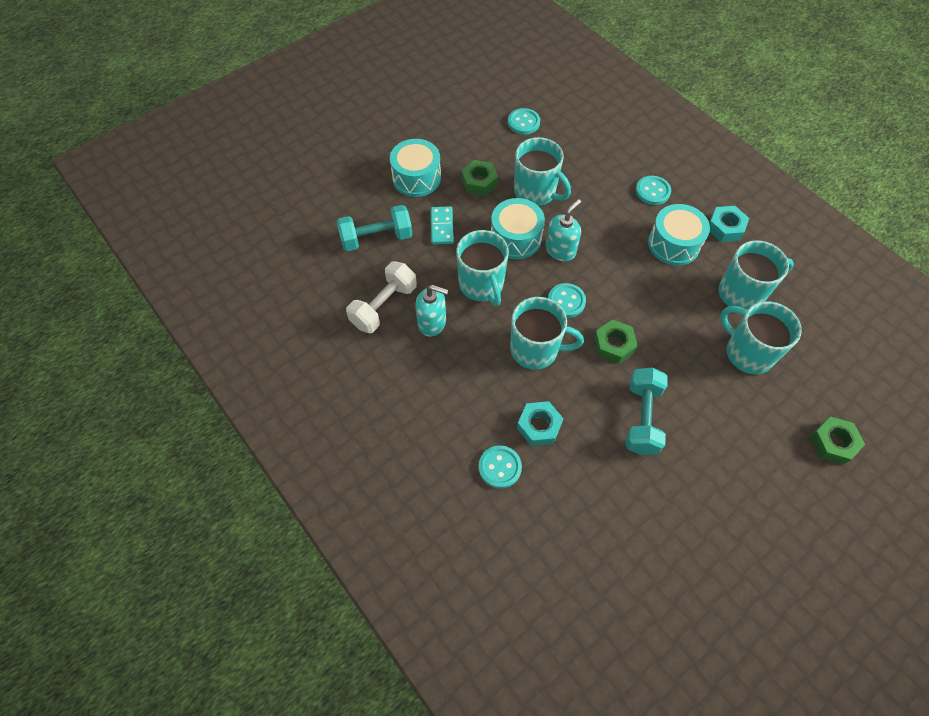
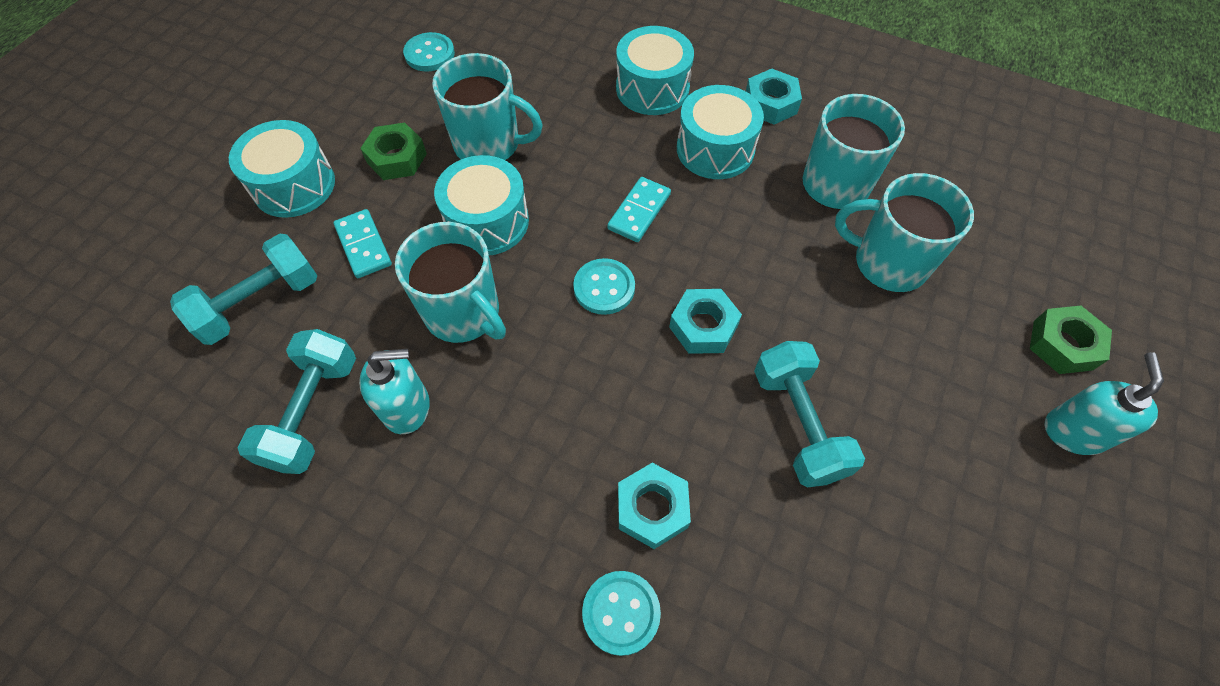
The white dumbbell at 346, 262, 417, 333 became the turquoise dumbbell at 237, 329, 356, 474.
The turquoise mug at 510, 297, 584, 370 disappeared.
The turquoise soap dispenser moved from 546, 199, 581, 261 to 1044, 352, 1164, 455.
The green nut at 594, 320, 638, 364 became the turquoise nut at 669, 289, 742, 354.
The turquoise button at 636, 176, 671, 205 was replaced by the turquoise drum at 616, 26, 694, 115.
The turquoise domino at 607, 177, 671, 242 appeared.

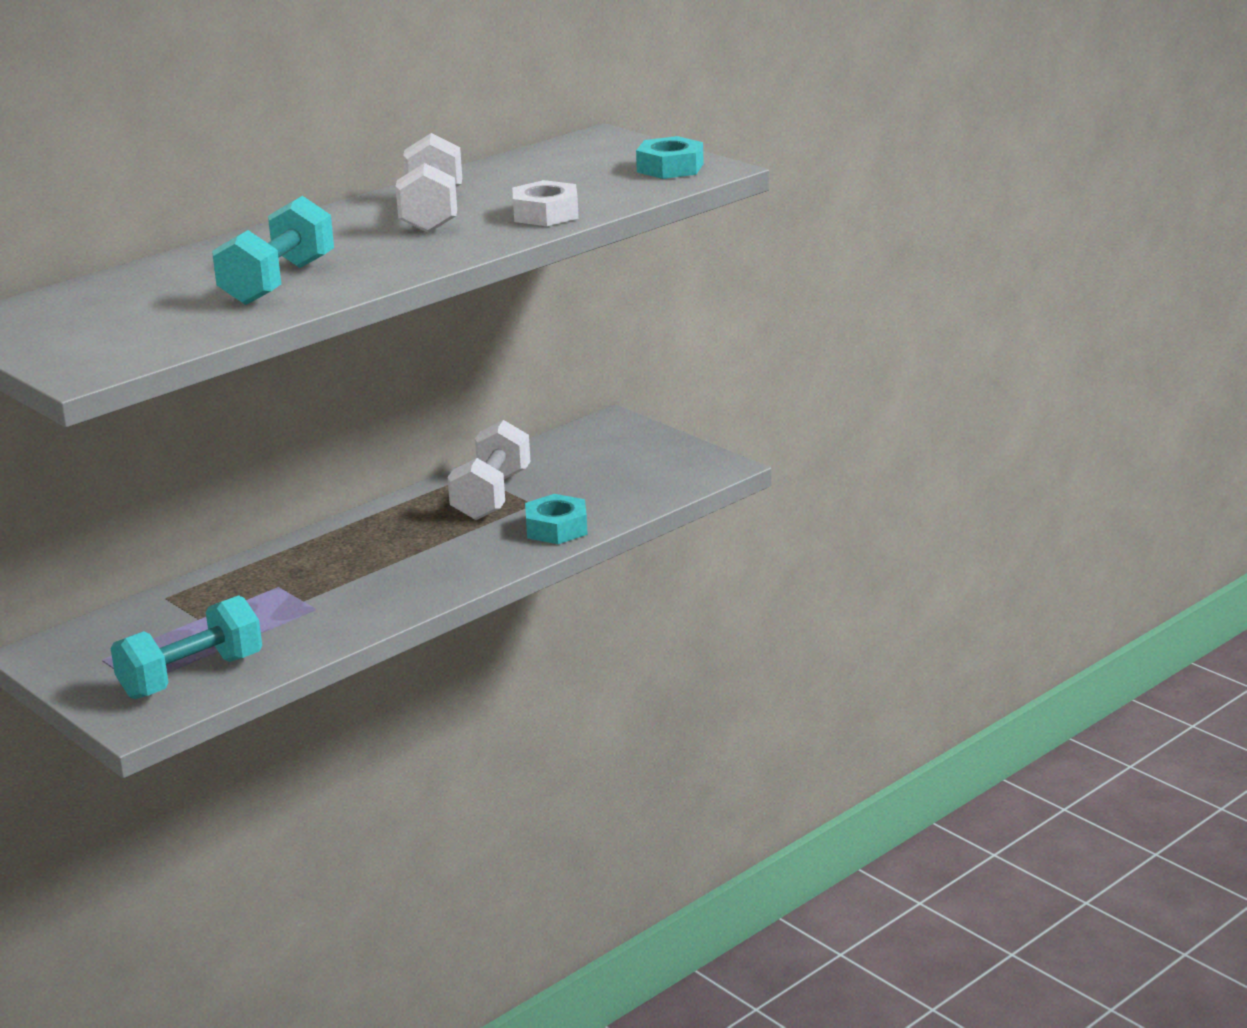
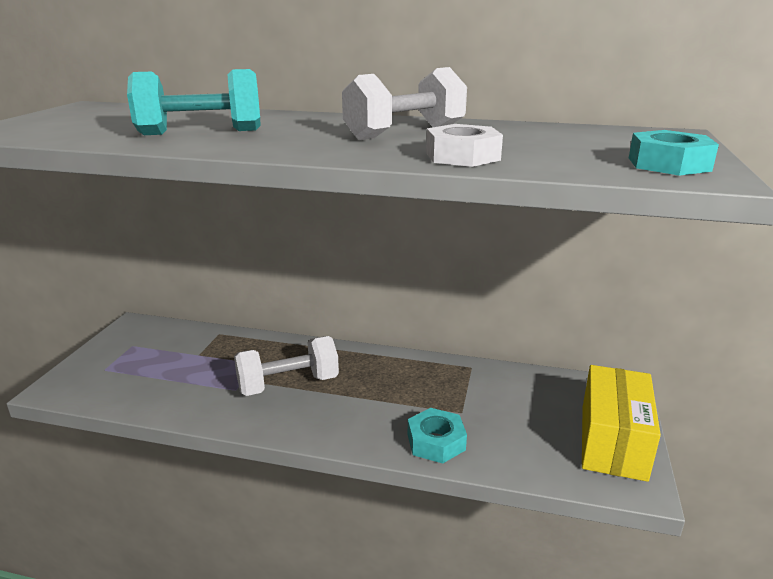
The turquoise dumbbell at 111, 595, 262, 699 disappeared.
The white dumbbell moved from 448, 420, 531, 520 to 234, 336, 339, 396.
The yellow box at 582, 365, 661, 482 appeared.

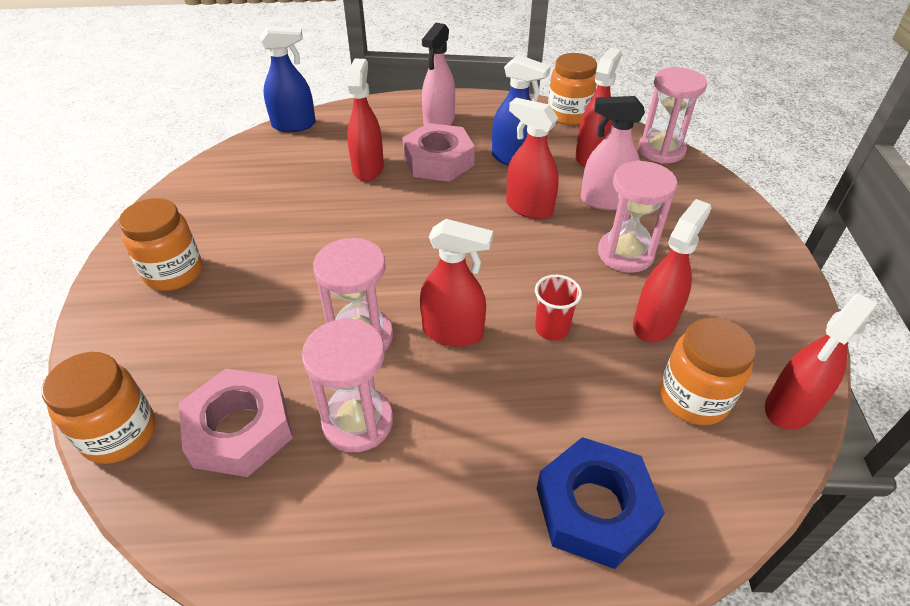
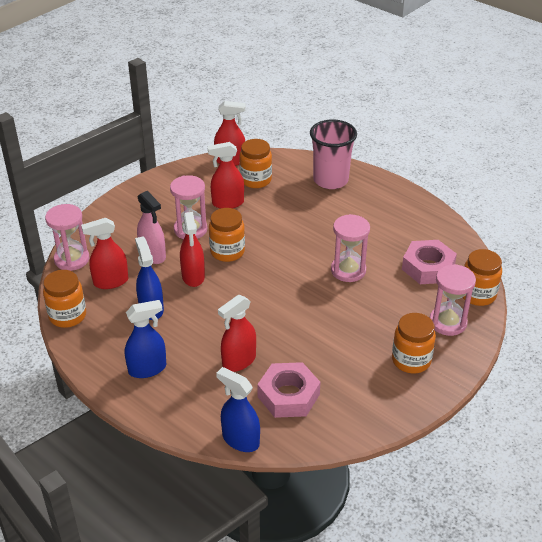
The pink hourglass moved from 302, 319, 393, 452 to 430, 264, 476, 336.
The pink nut moved from 402, 123, 475, 182 to 257, 362, 320, 418.
The red spray bottle at 420, 219, 493, 347 disappeared.
The pink spray bottle at 422, 23, 455, 125 became the blue spray bottle at 125, 300, 166, 378.
The red cup at 535, 275, 582, 341 disappeared.
The blue nut at 537, 437, 665, 569 was replaced by the pink cup at 310, 120, 357, 189.
The orange jar at 209, 208, 245, 262 appeared.

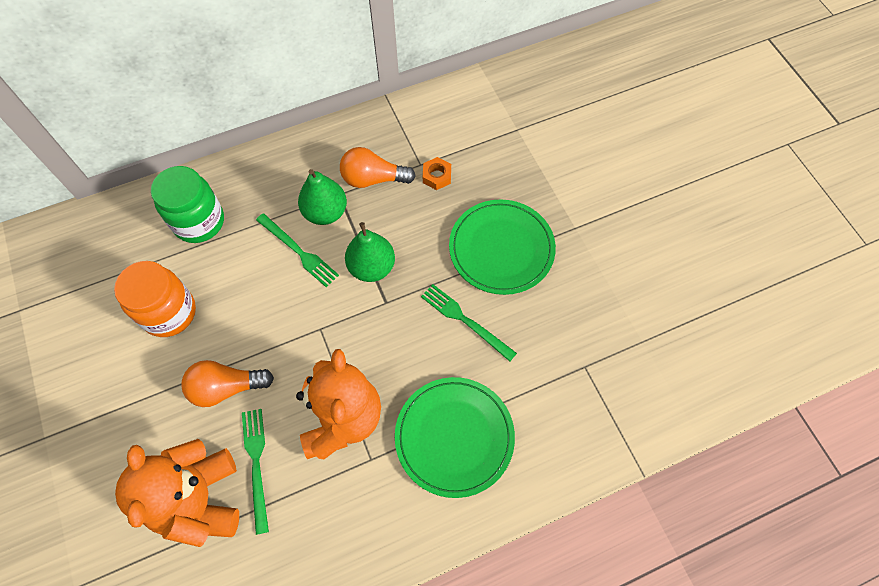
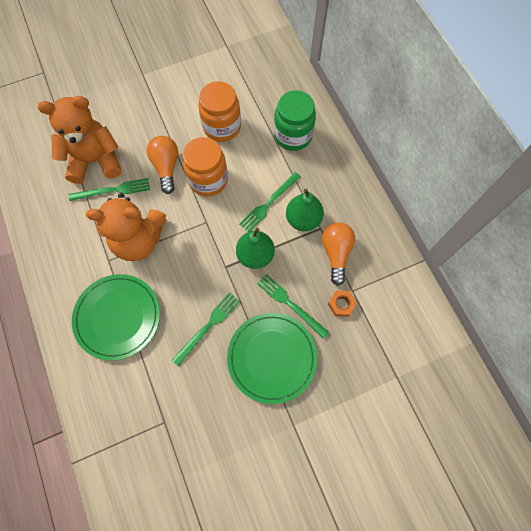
The orange jar at 183, 137, 228, 196 appeared.
The green fork at 257, 274, 330, 339 appeared.

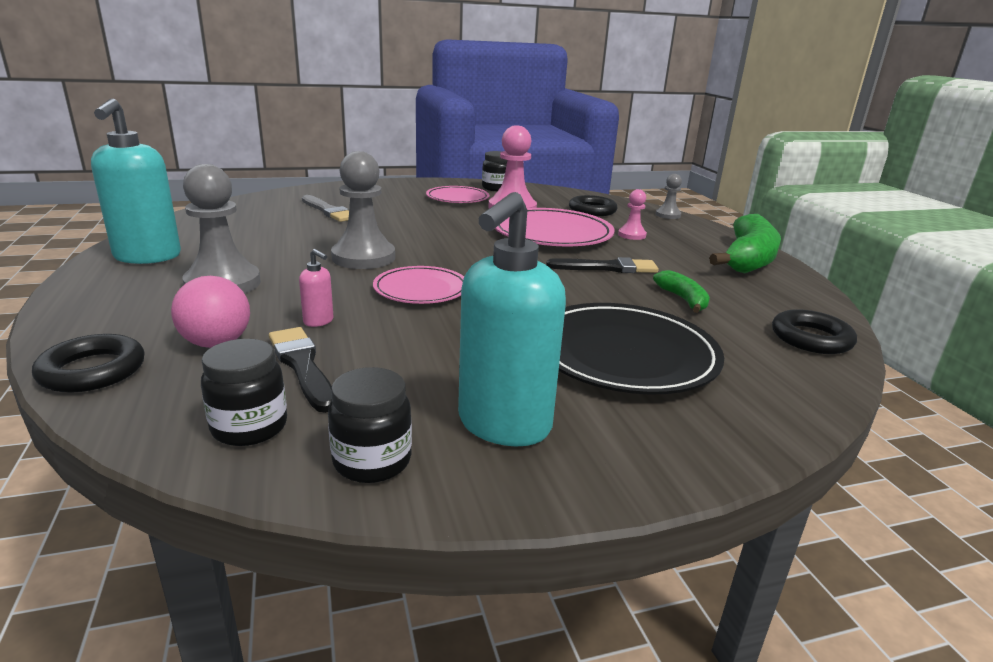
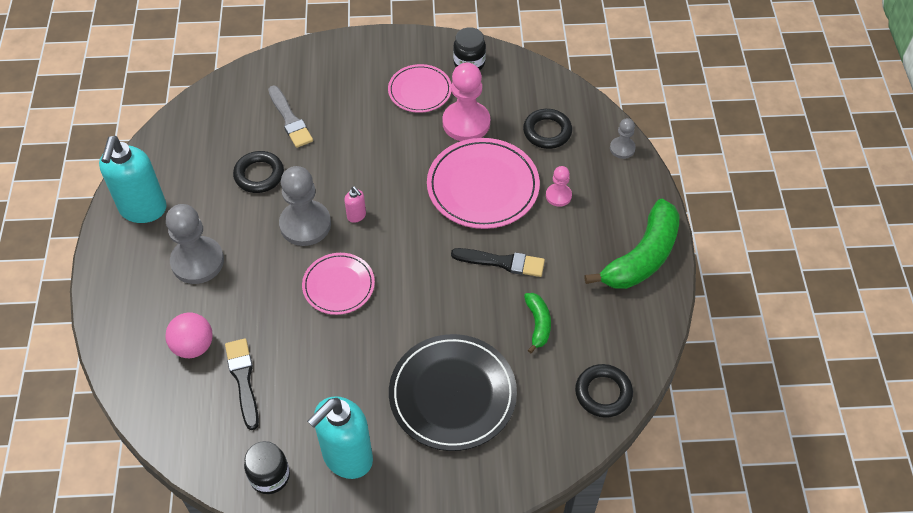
The black ring moved from 32, 334, 145, 393 to 233, 151, 284, 193.
The black jar at 201, 339, 287, 446 disappeared.
The pink soap dispenser moved from 299, 249, 334, 327 to 344, 187, 366, 223.

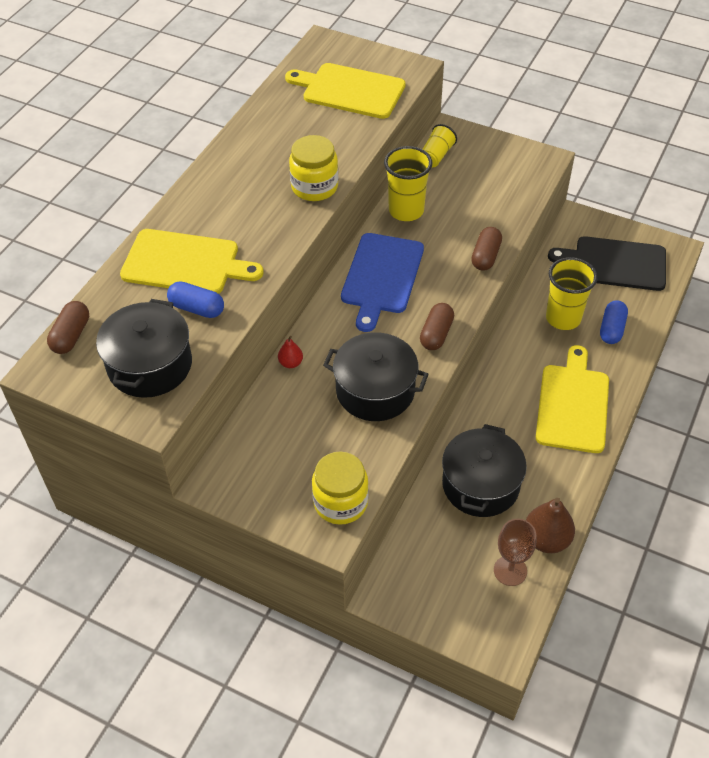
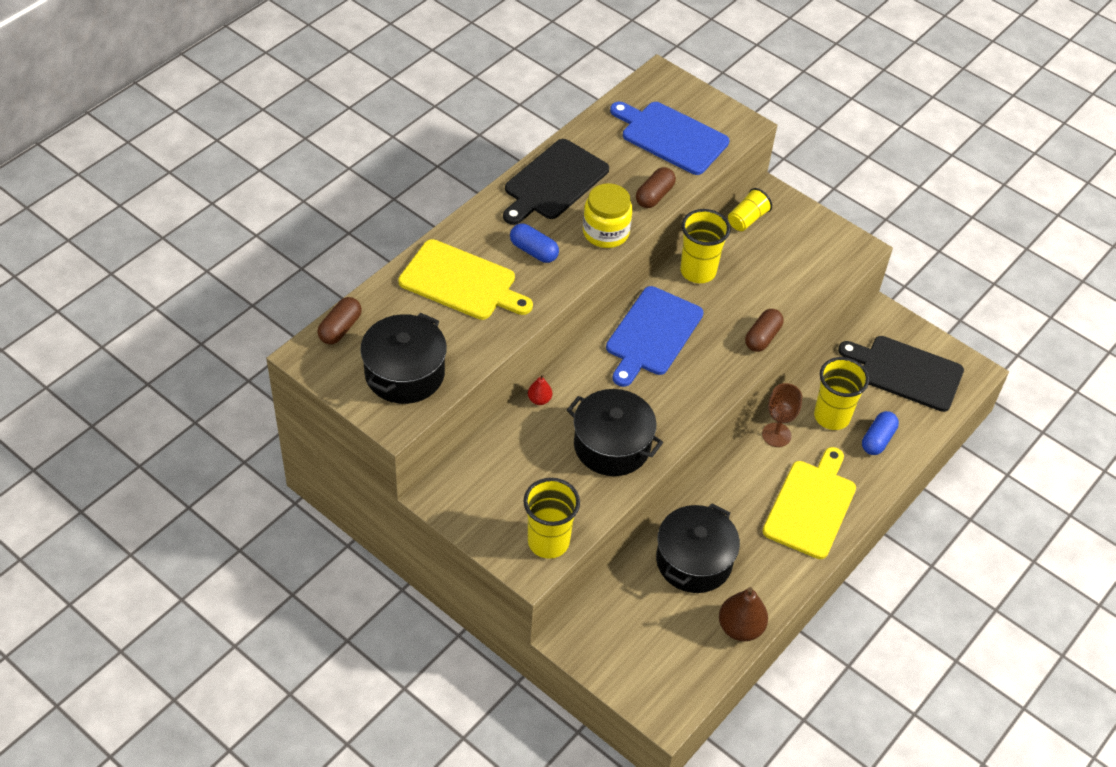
The blue capsule moved from 167, 282, 224, 318 to 510, 223, 559, 263.
The yellow cutting board at 285, 63, 406, 119 became the blue cutting board at 610, 102, 729, 175.
The yellow jar at 312, 451, 369, 525 was replaced by the yellow cup at 524, 478, 580, 559.
The brown capsule moved from 420, 303, 454, 350 to 636, 167, 676, 208.
The brown goblet moved from 494, 519, 537, 586 to 762, 383, 802, 447.
The black cutting board at 503, 139, 609, 225 appeared.

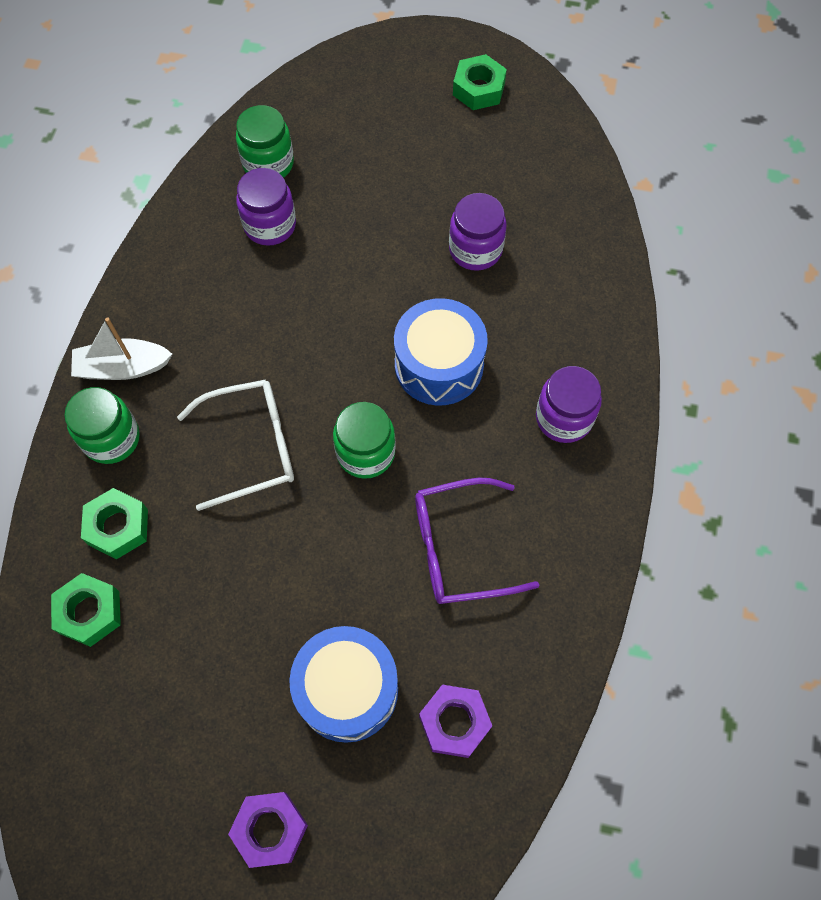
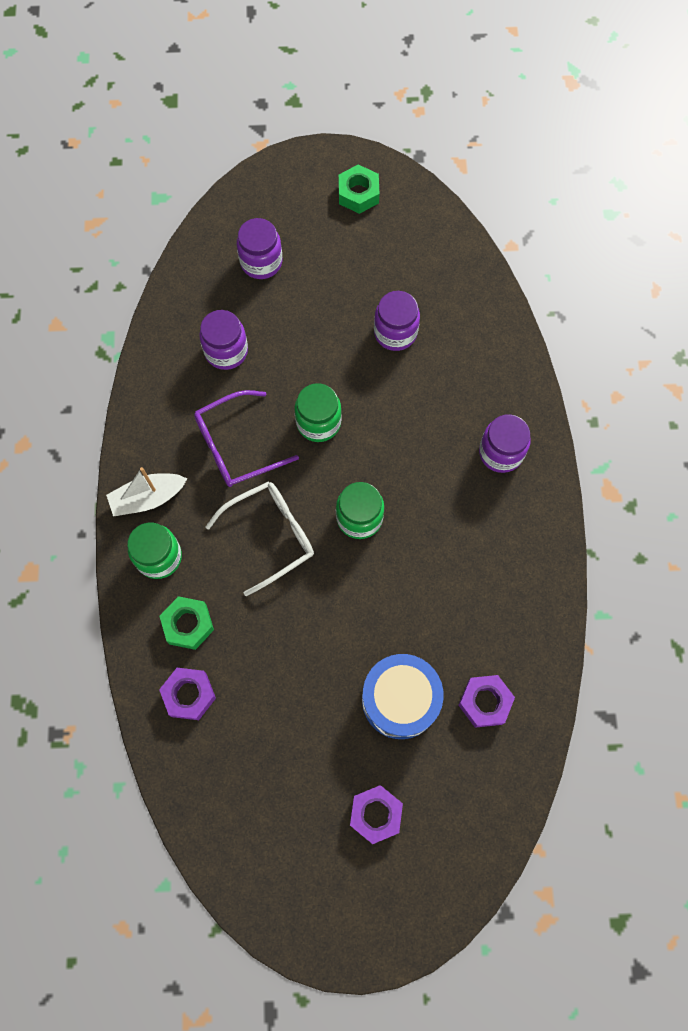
The green nut at 51, 573, 121, 647 became the purple nut at 159, 668, 216, 720.
The green jar moved from 236, 105, 294, 178 to 295, 383, 342, 442.
The blue drum at 394, 298, 488, 406 disappeared.
The purple glasses moved from 415, 477, 539, 604 to 194, 390, 299, 487.
The purple jar at 237, 218, 282, 279 appeared.

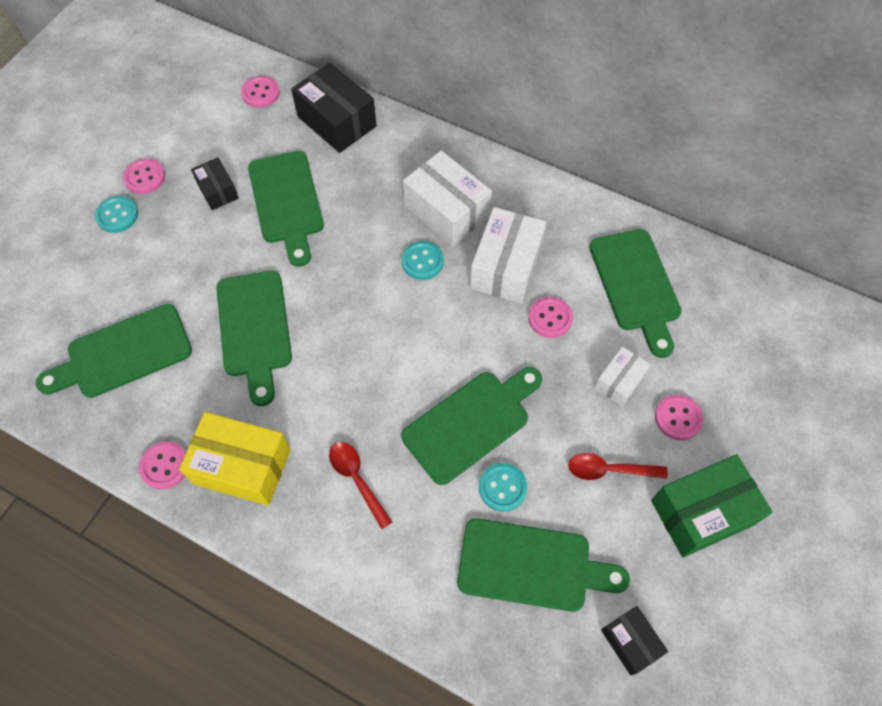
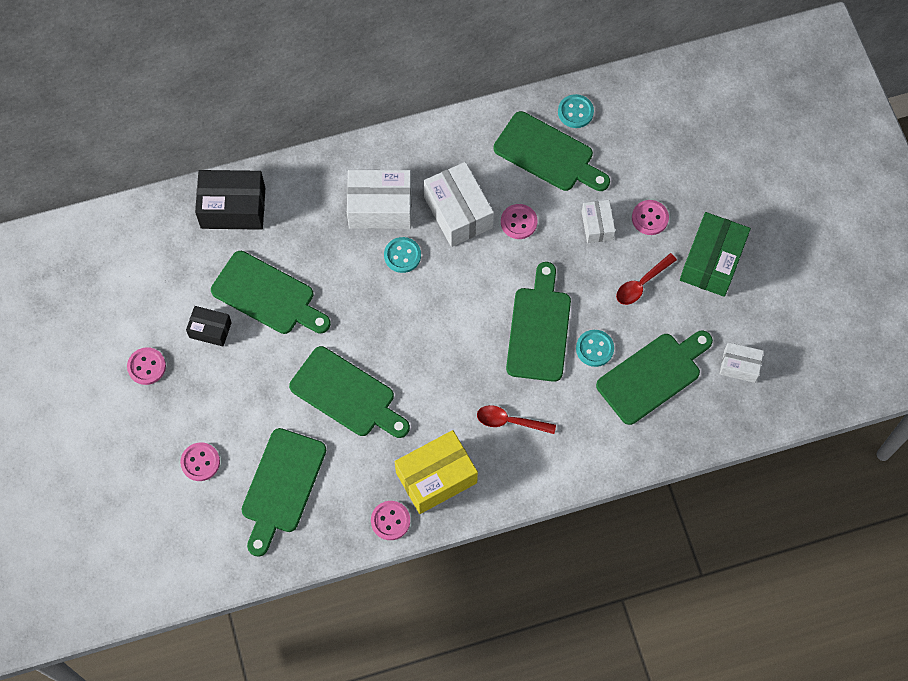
The turquoise button moved from 95, 196, 138, 233 to 558, 94, 594, 128.
The pink button moved from 241, 76, 280, 108 to 180, 442, 220, 481.
The black box at 601, 606, 668, 675 became the white box at 720, 342, 764, 383.

